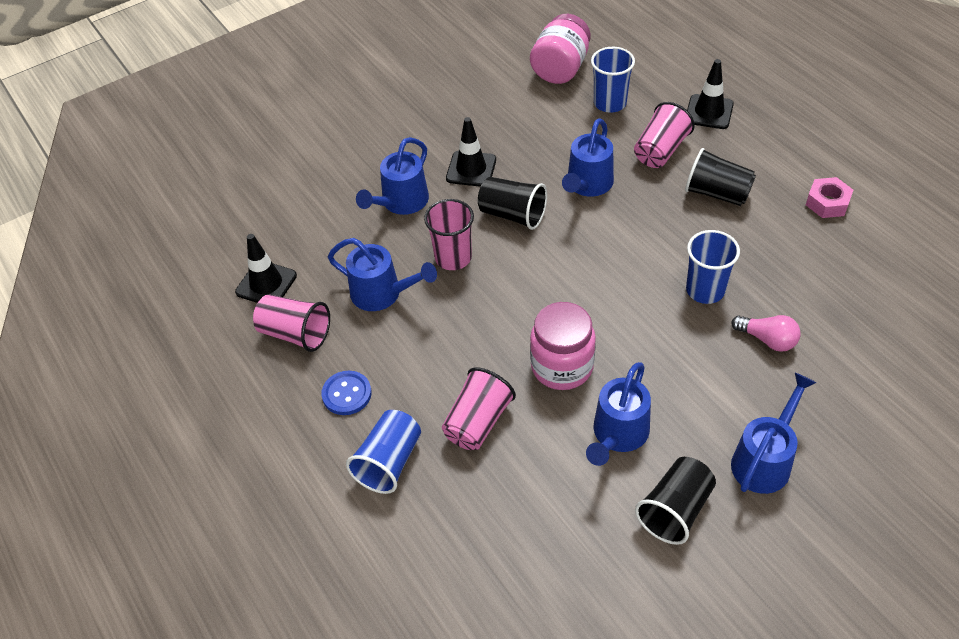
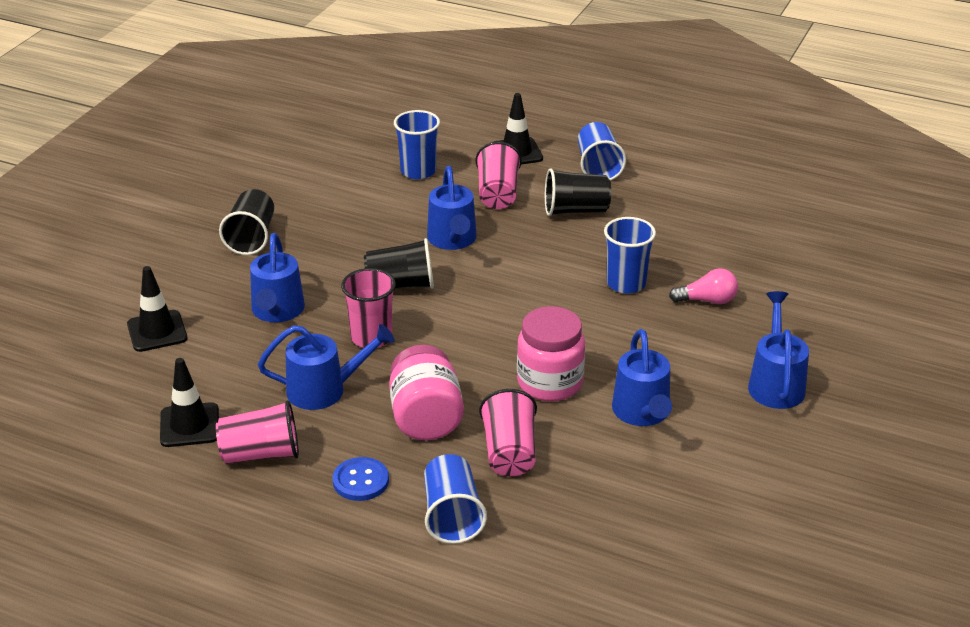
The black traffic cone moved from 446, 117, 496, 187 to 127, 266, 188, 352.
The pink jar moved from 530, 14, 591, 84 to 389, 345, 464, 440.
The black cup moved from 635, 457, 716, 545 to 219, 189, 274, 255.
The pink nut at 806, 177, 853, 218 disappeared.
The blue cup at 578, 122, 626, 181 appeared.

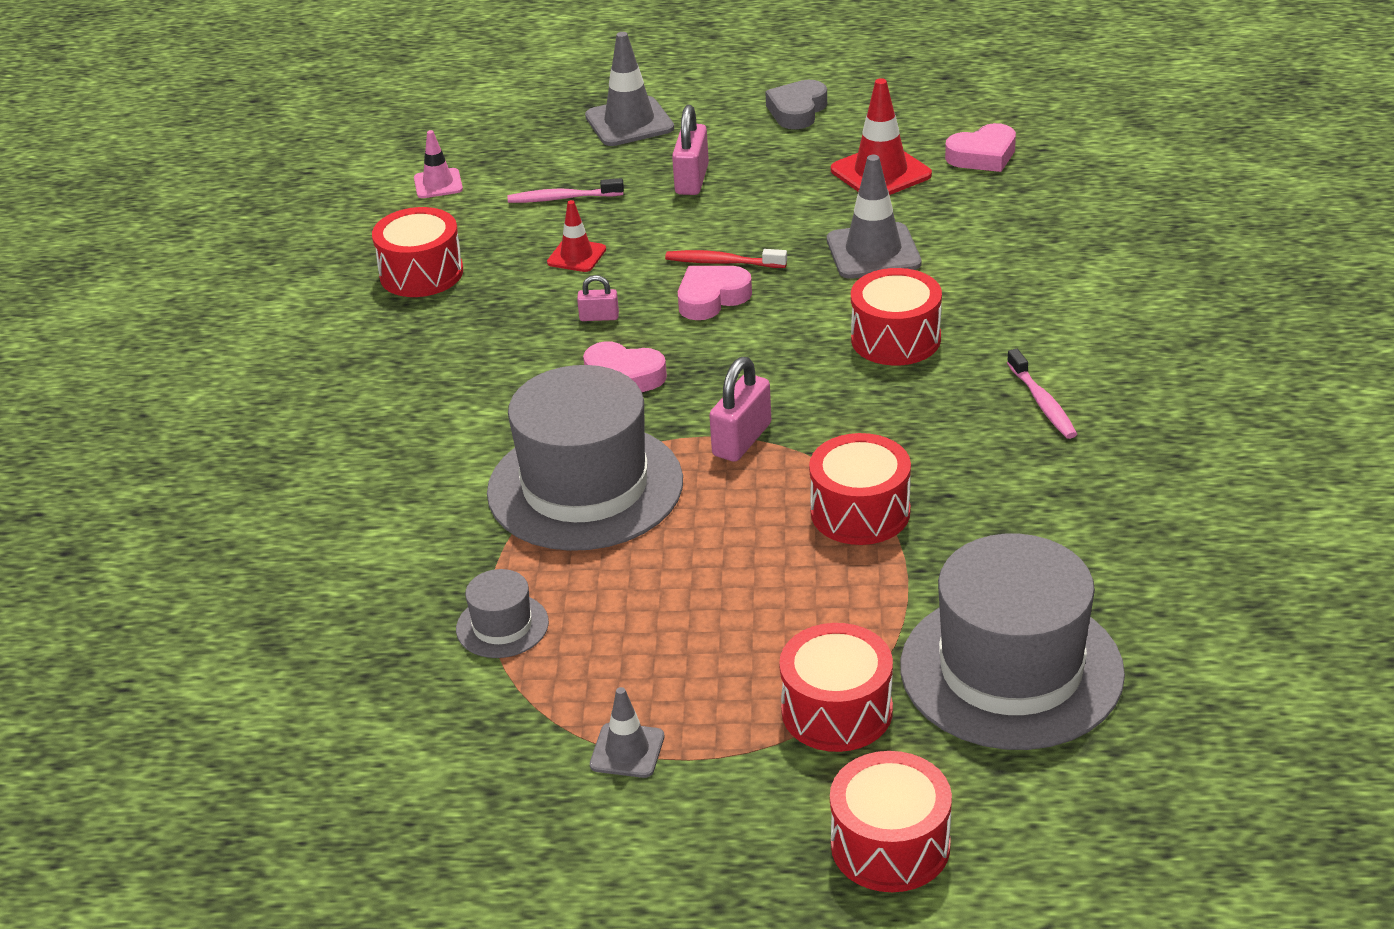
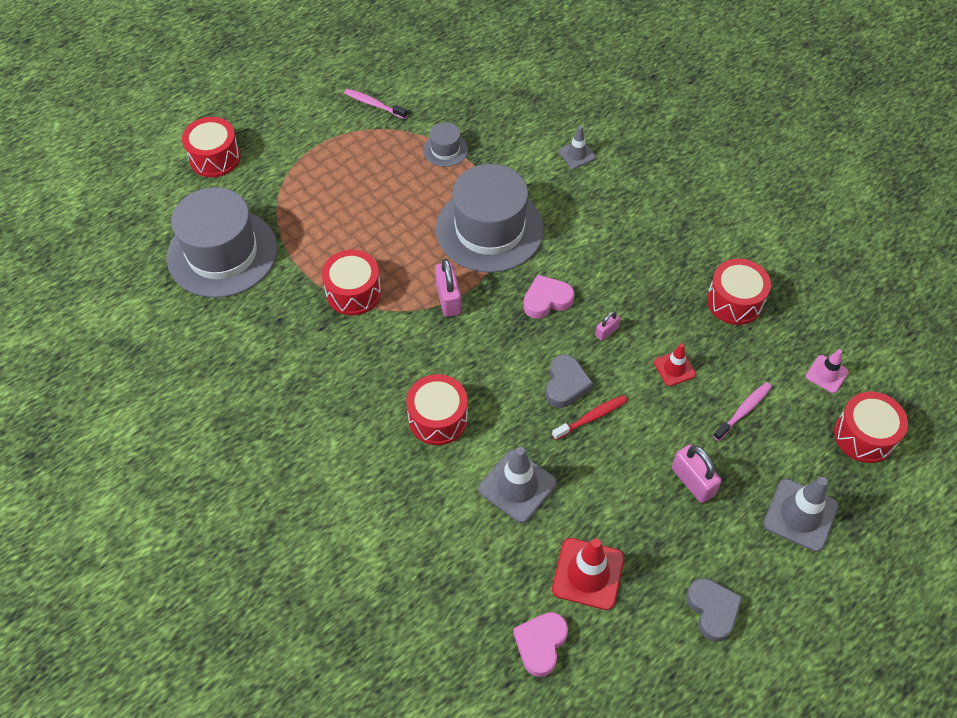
The grey traffic cone moved from 590, 687, 664, 778 to 559, 126, 596, 169.
The pink heart at 678, 266, 752, 320 became the grey heart at 546, 355, 593, 408.
The red drum moved from 779, 623, 893, 752 to 834, 391, 908, 463.
The pink toothbrush moved from 1007, 349, 1077, 439 to 344, 89, 407, 119.

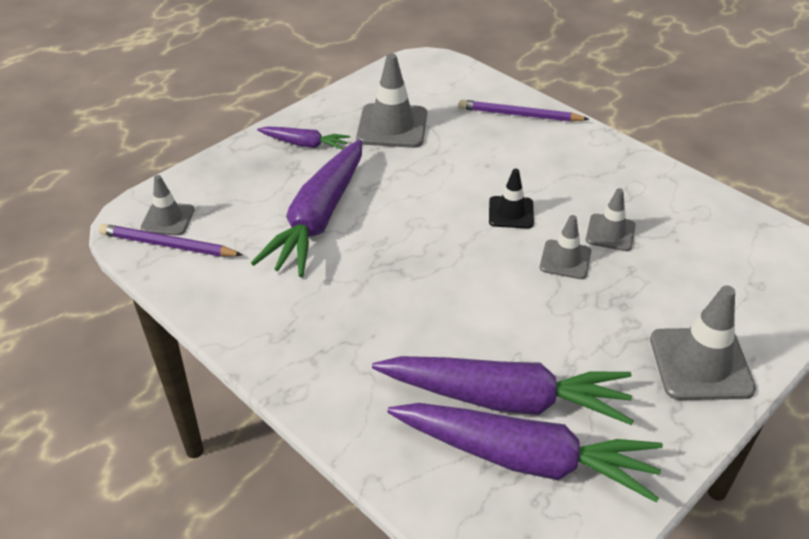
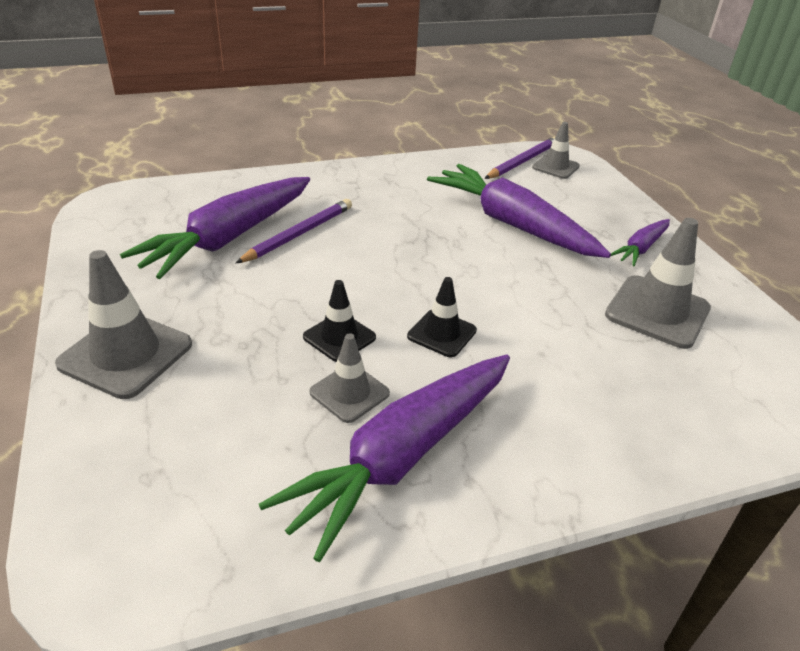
The purple carrot moved from 387, 403, 663, 503 to 259, 355, 510, 562.
The purple pencil moved from 459, 100, 589, 122 to 236, 199, 352, 263.
The grey traffic cone at 540, 215, 591, 279 became the black traffic cone at 303, 280, 376, 362.

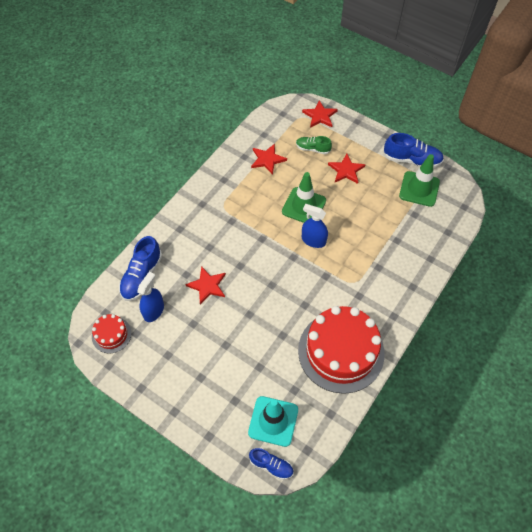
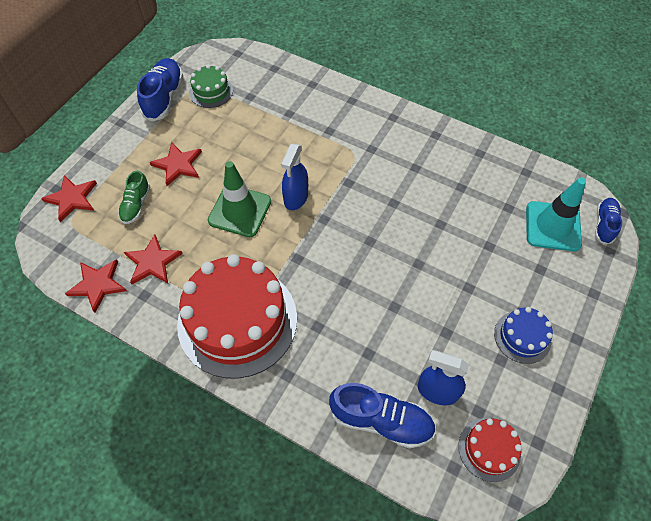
The red star moved from 186, 266, 226, 304 to 65, 259, 127, 313.
The red cake moved from 298, 306, 384, 394 to 177, 254, 297, 378.
The green traffic cone at 399, 154, 440, 207 was replaced by the green cake at 189, 65, 233, 108.
The blue cake at 494, 307, 553, 364 appeared.

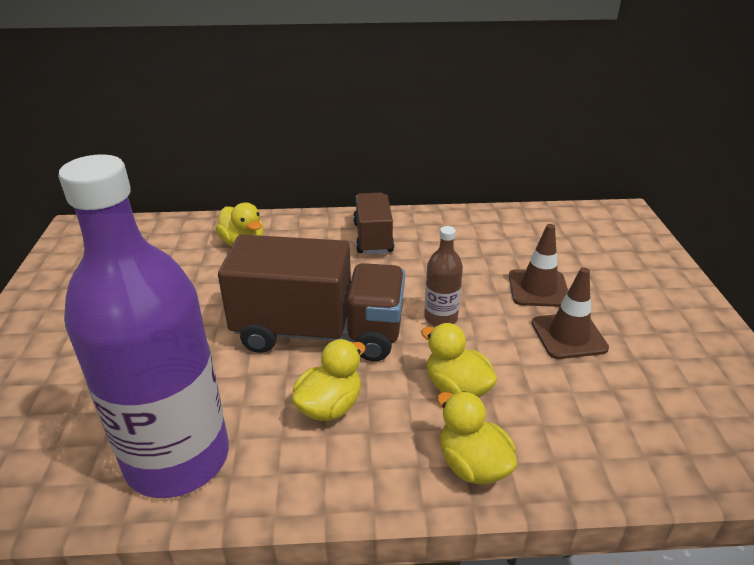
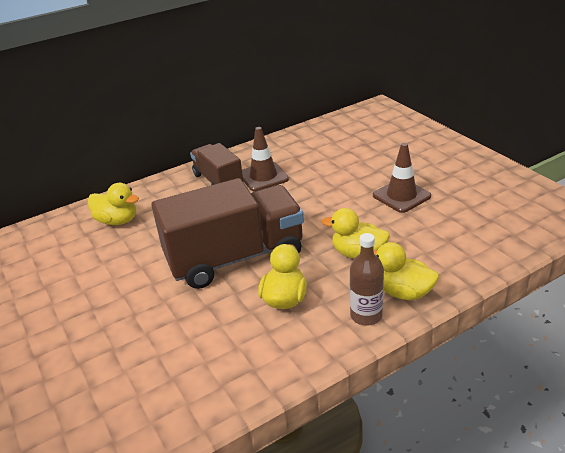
The purple bottle at 58, 154, 229, 498 disappeared.
The brown bottle moved from 424, 226, 463, 326 to 350, 233, 384, 326.
The brown traffic cone moved from 509, 224, 568, 307 to 242, 127, 289, 191.

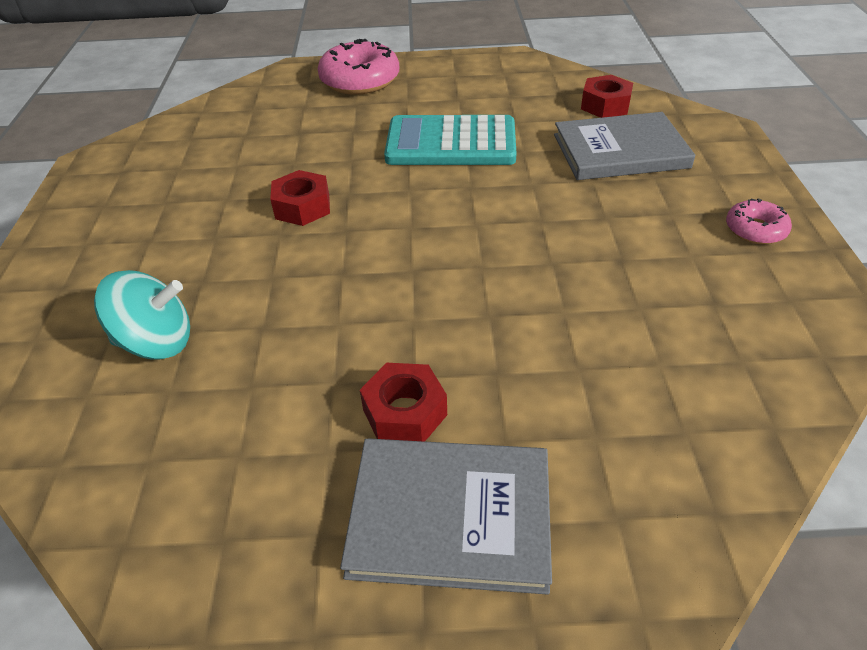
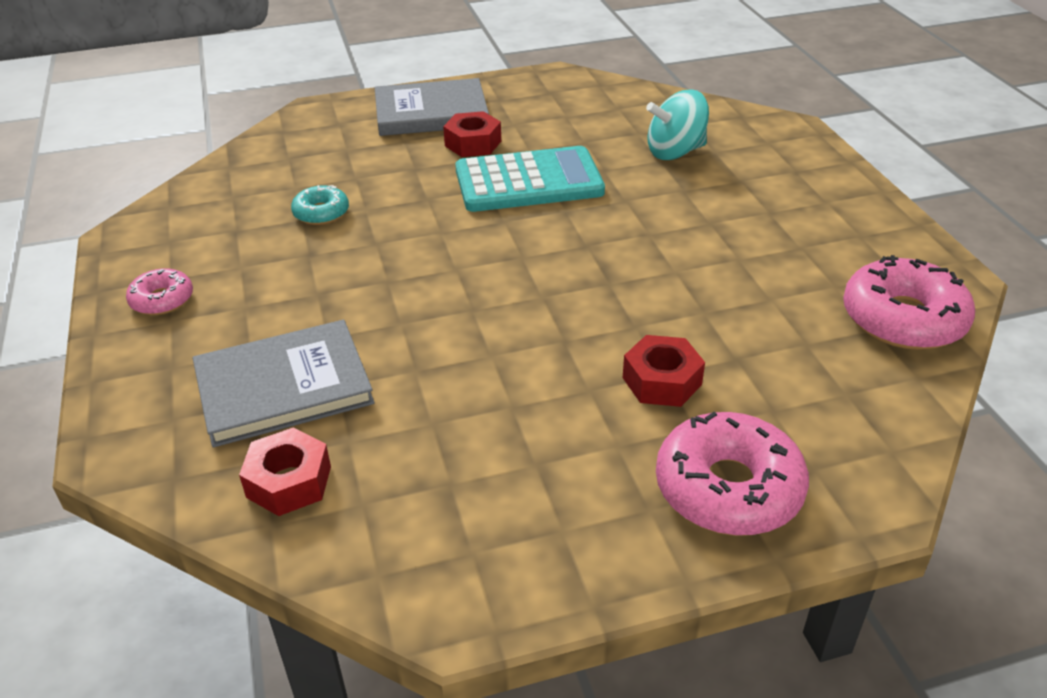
The red nut moved from 270, 170, 330, 226 to 623, 335, 705, 407.
The turquoise calculator moved from 384, 115, 517, 165 to 455, 146, 605, 212.
The turquoise donut at 291, 185, 349, 225 appeared.
The pink donut at 843, 255, 975, 350 appeared.

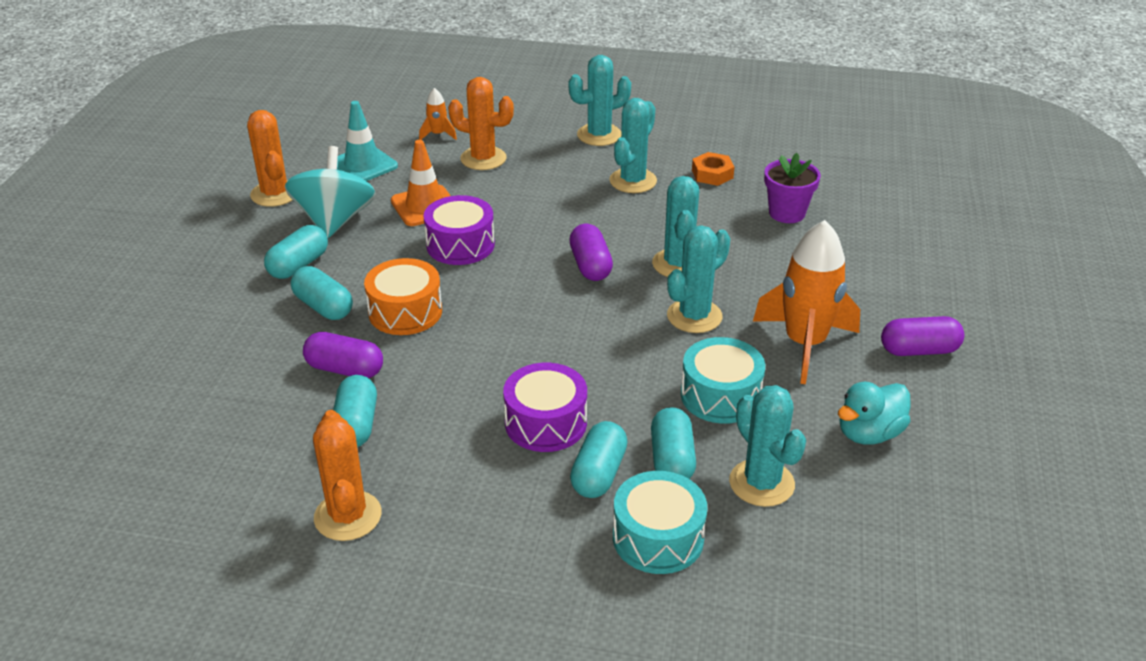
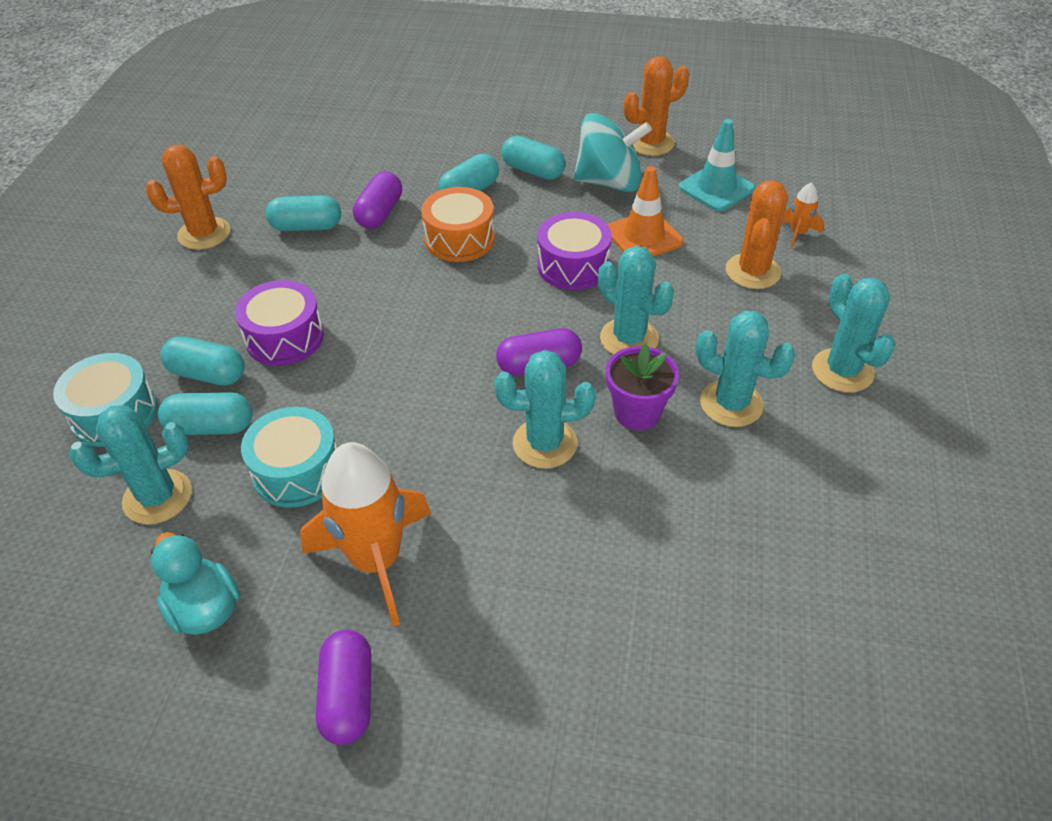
The turquoise cactus moved from 667, 225, 730, 333 to 598, 246, 674, 355.
The orange nut at 692, 152, 734, 186 disappeared.
The purple flower pot moved from 764, 153, 821, 223 to 606, 343, 679, 430.

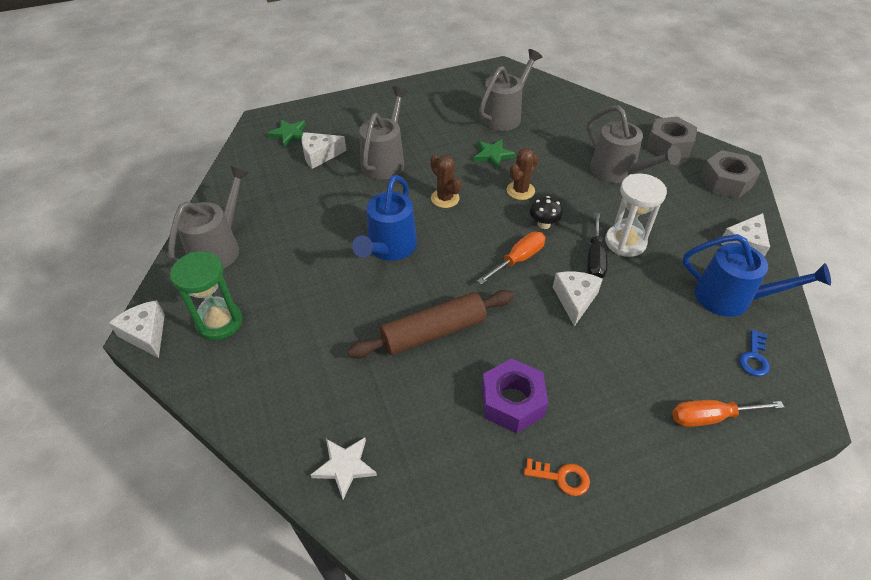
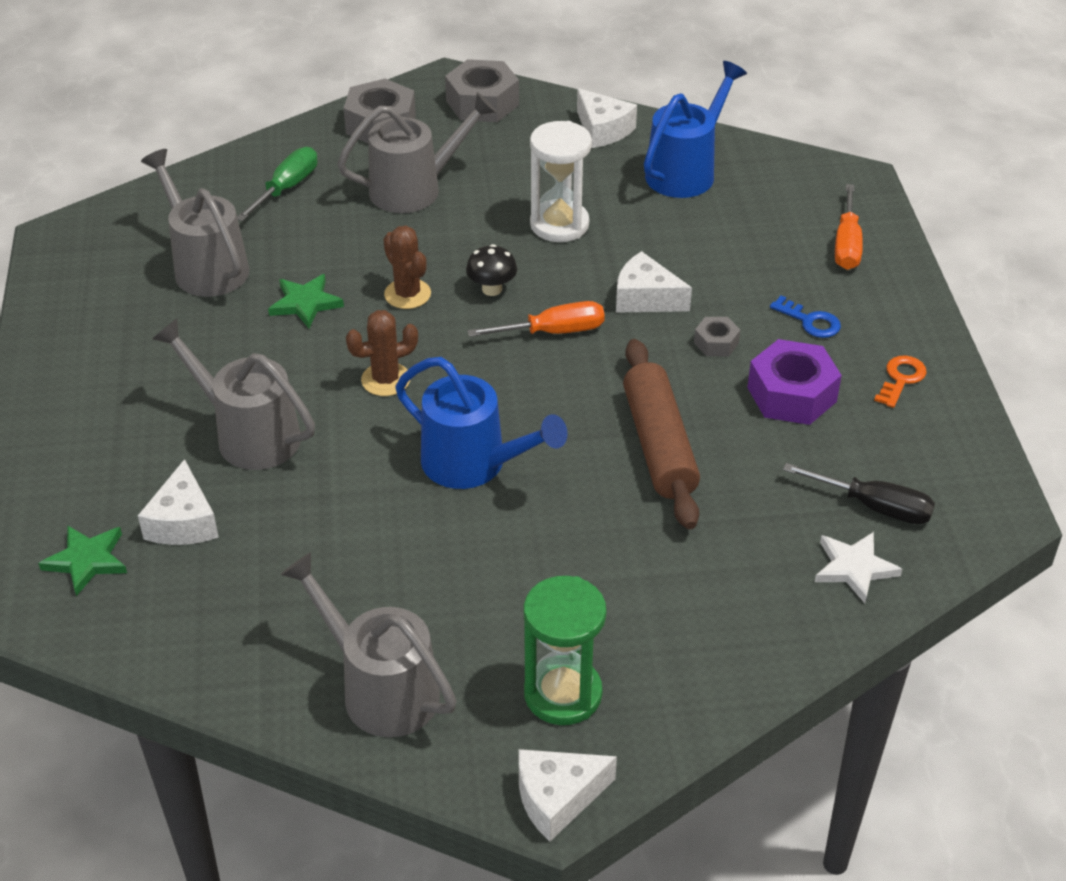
The orange screwdriver at 477, 232, 546, 285 turned 105 degrees clockwise.
The black screwdriver moved from 587, 212, 608, 279 to 783, 463, 935, 524.
The blue key moved from 739, 330, 770, 376 to 770, 295, 841, 338.
The green screwdriver at 237, 147, 317, 221 appeared.
The grey nut at 694, 317, 740, 356 appeared.

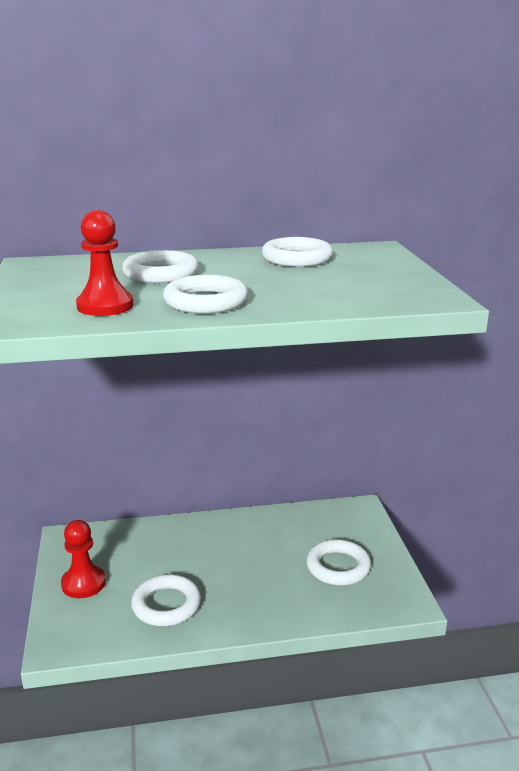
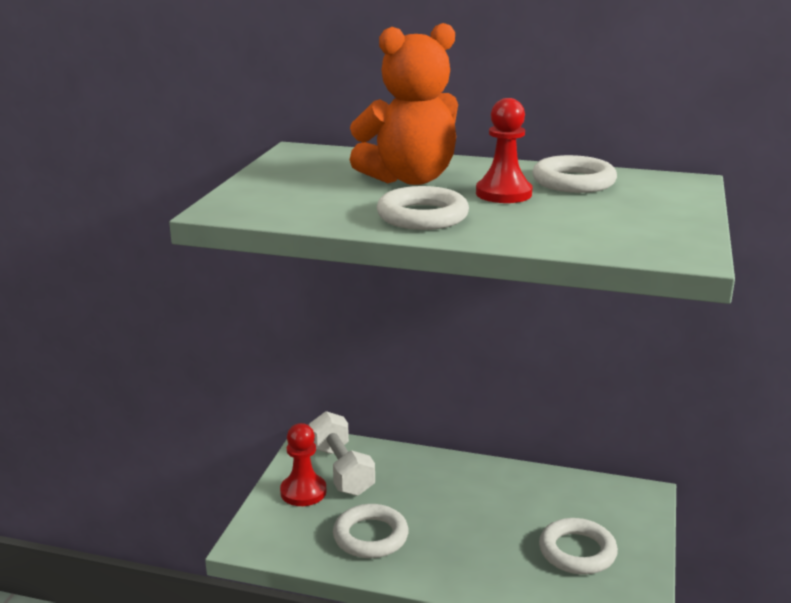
The red pawn moved from 76, 210, 133, 316 to 476, 98, 533, 203.
The white ring at 122, 250, 199, 283 was replaced by the orange teddy bear at 350, 23, 458, 185.
The white dumbbell at 309, 411, 375, 496 appeared.

